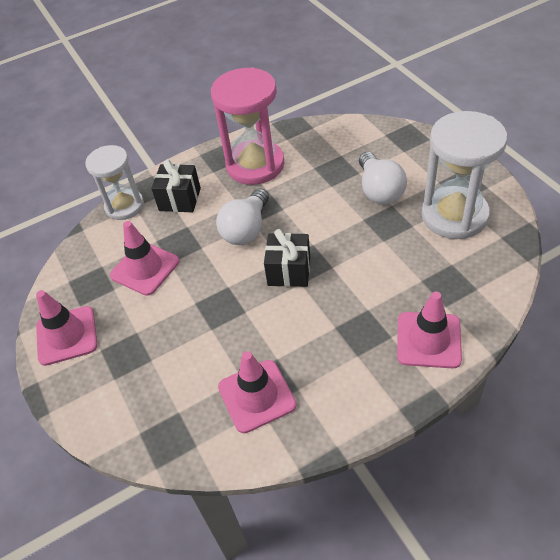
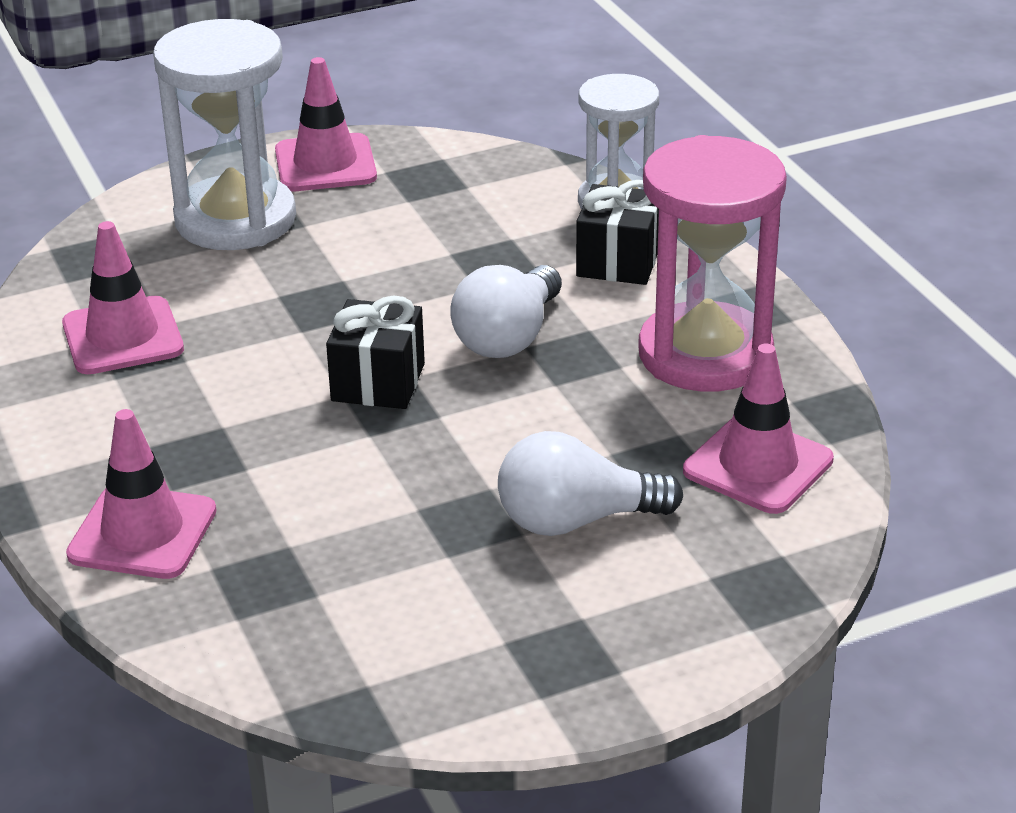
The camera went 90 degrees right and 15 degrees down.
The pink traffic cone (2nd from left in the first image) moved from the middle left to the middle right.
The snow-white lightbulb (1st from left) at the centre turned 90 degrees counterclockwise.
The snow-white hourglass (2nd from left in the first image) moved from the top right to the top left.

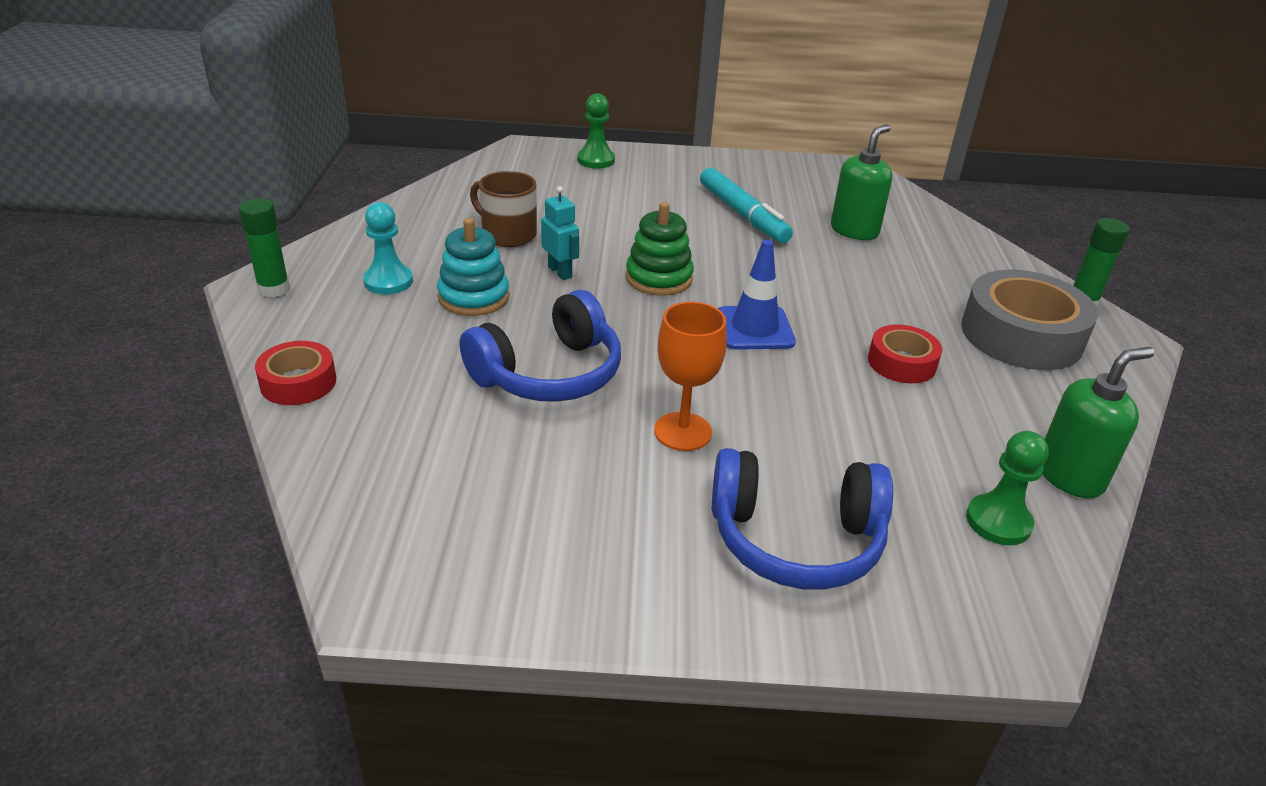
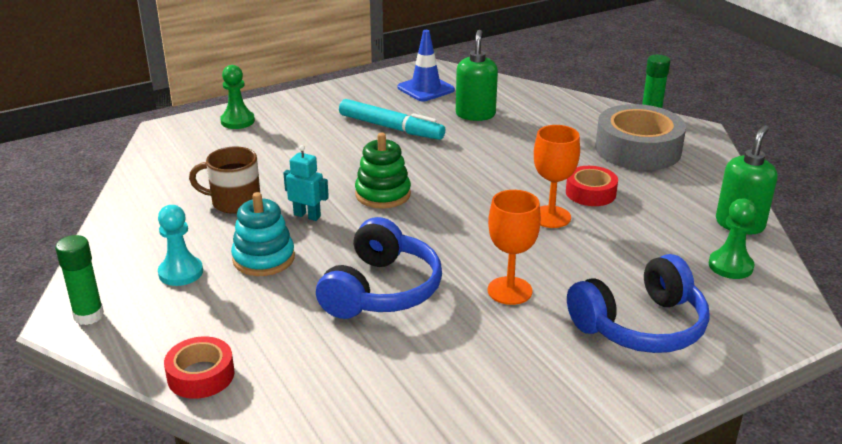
The camera went 30 degrees left and 5 degrees down.
The blue traffic cone moved from the centre to the top centre.
The orange-coloured wine glass (2nd from left) at the centre appeared.

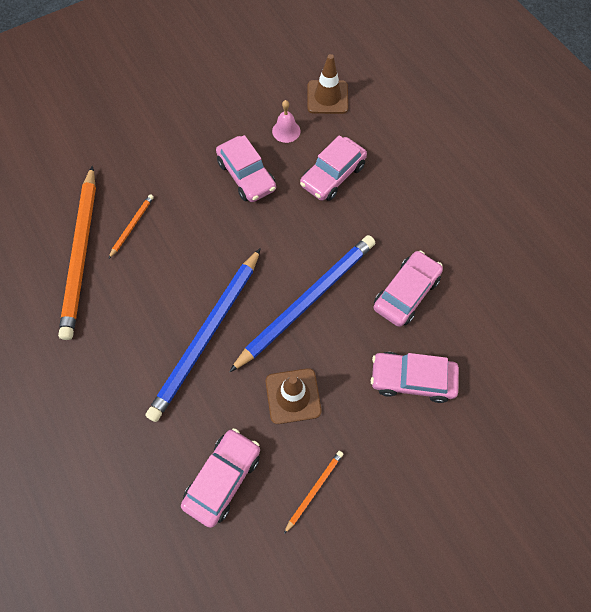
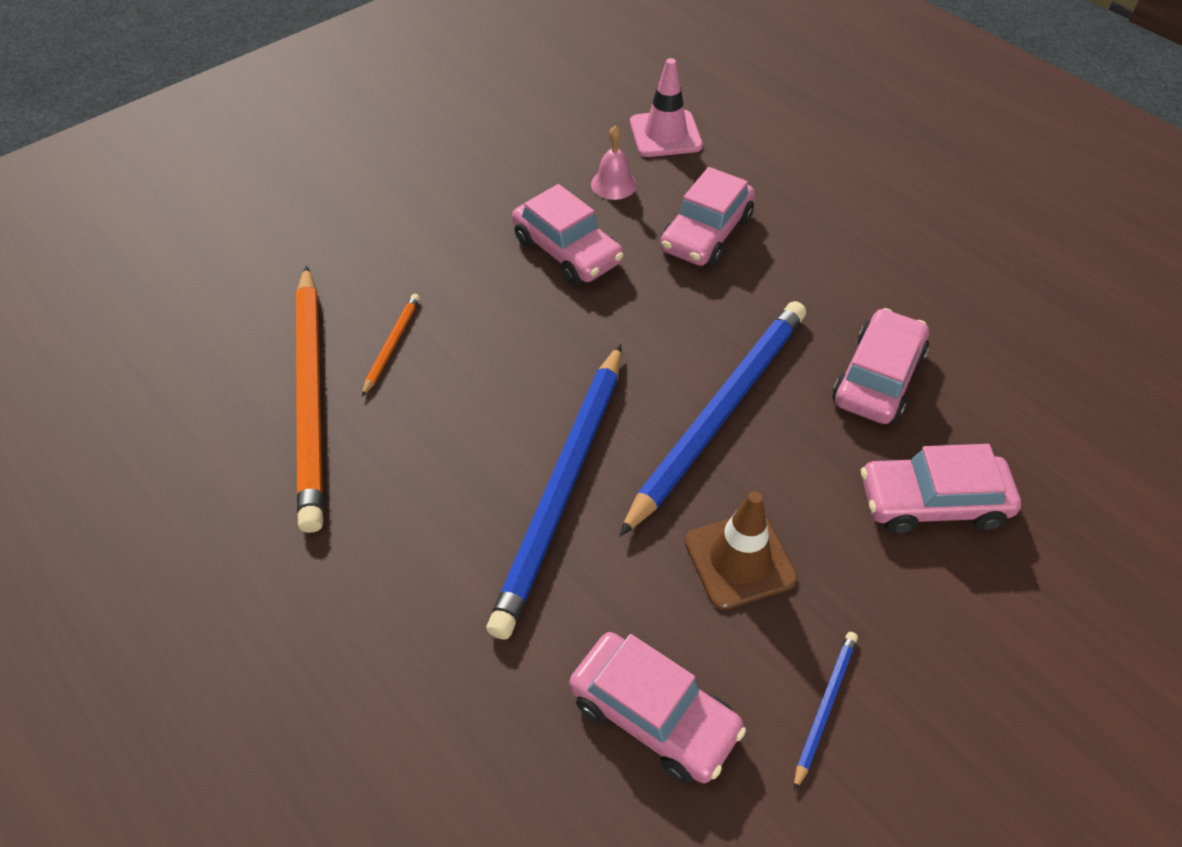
The camera went 10 degrees left and 15 degrees down.
The pink automobile (1st from left in the first image) at the bottom centre turned 105 degrees clockwise.
The orange-coloured wooden pencil (3rd from left) at the bottom centre became the blue wooden pencil (3rd from left) at the bottom right.
The brown traffic cone (2nd from left) at the top centre became the pink traffic cone at the top centre.

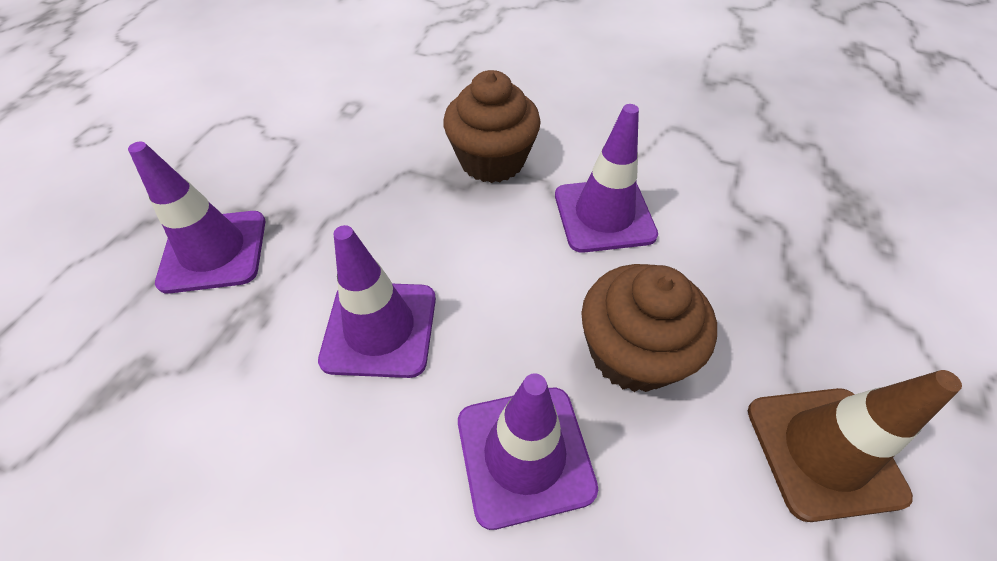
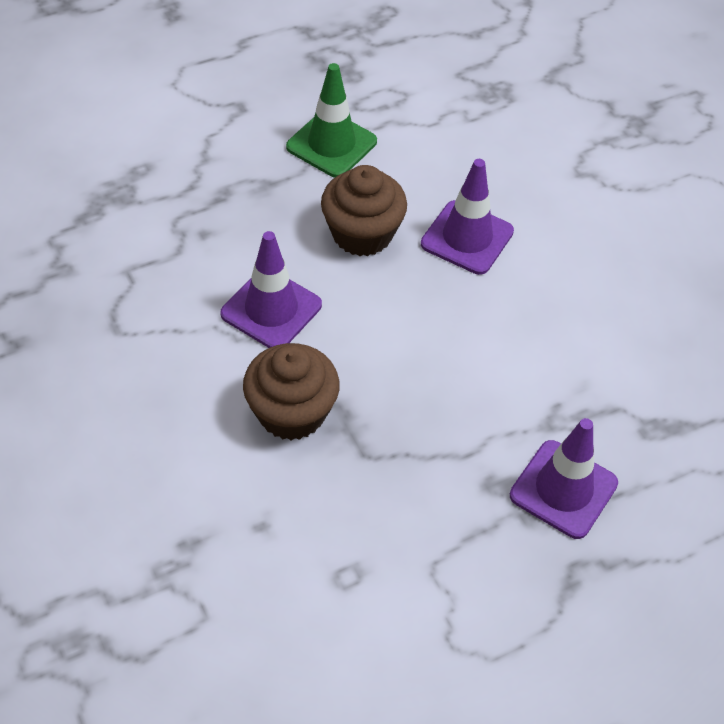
The camera went 140 degrees left and 0 degrees up.
The royal purple traffic cone (2nd from left) at the centre disappeared.
The brown traffic cone at the bottom right became the leaf-green traffic cone at the top centre.

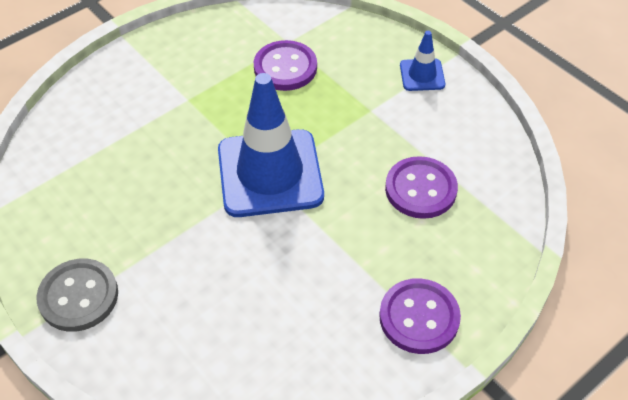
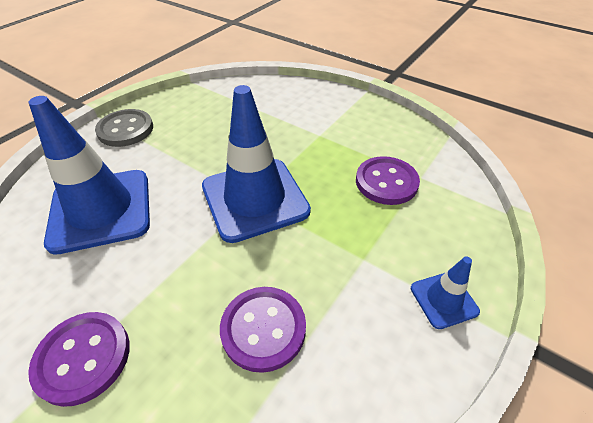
The camera went 75 degrees right and 5 degrees down.
The blue traffic cone (1st from left) at the middle left appeared.

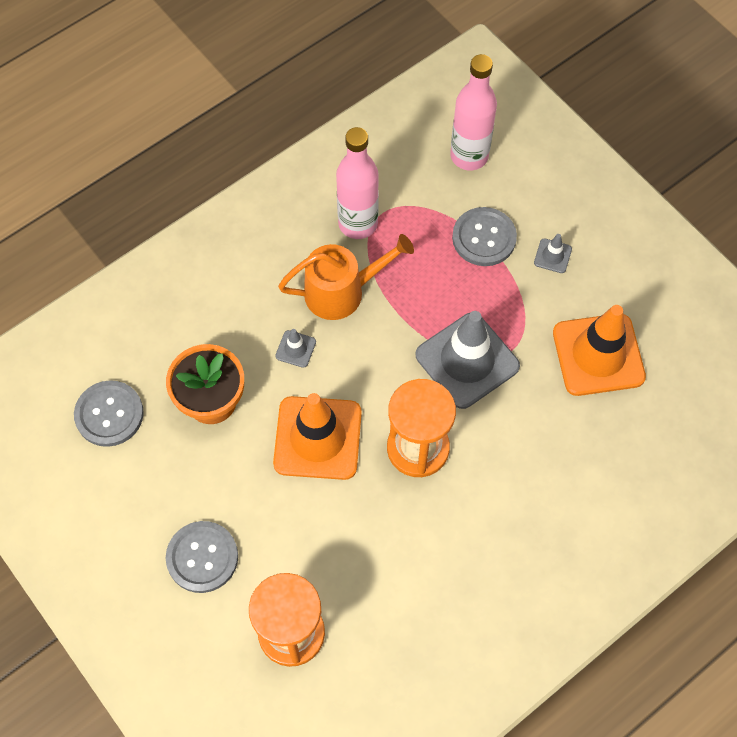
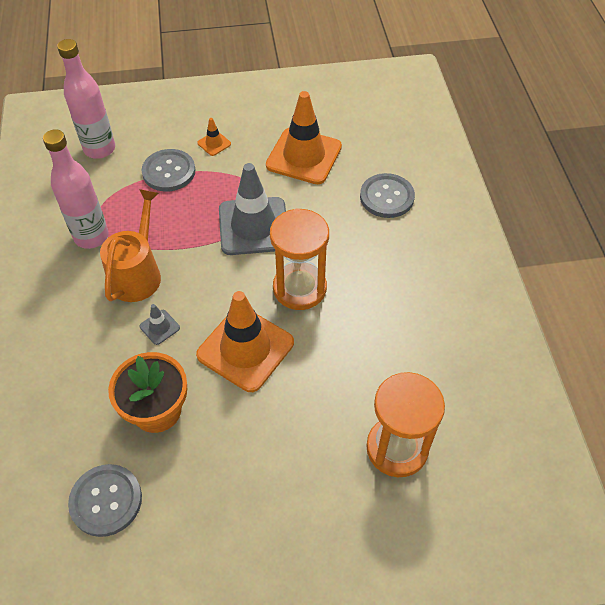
The camera went 60 degrees left and 10 degrees down.
The grey button (2nd from left in the first image) moved from the bottom left to the top centre.
The grey traffic cone (3rd from left) at the middle right became the orange-coloured traffic cone (1st from left) at the top centre.

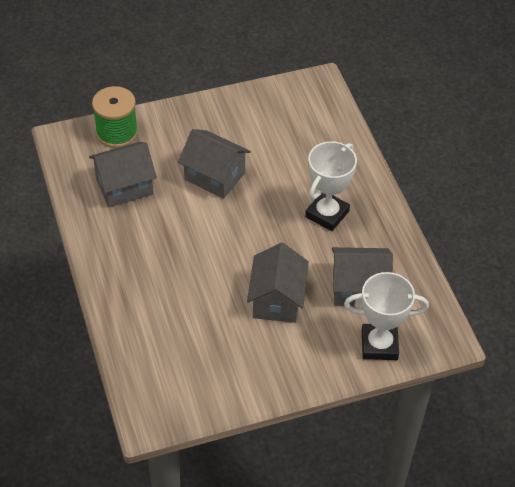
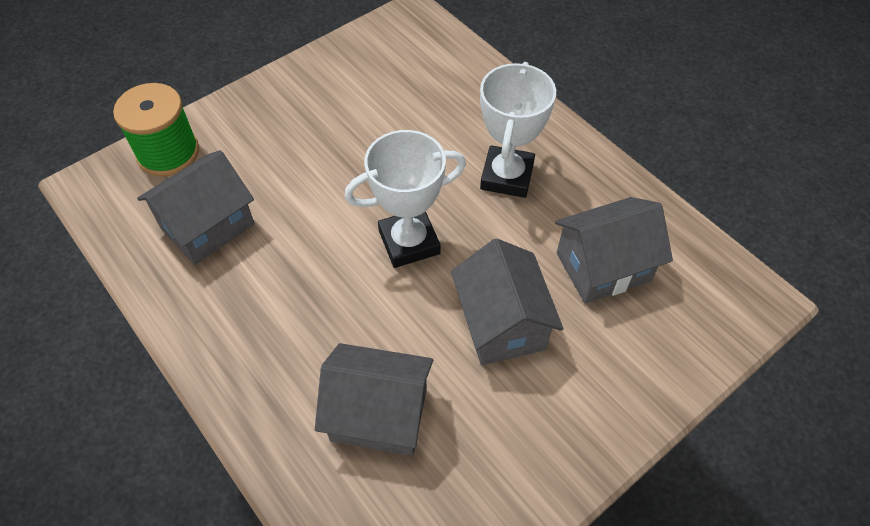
The camera went 20 degrees left and 5 degrees up.
The grey toy house (2nd from left) moved from the centre to the bottom centre.
The snow-white prize cup (2nd from left in the first image) moved from the middle right to the centre.

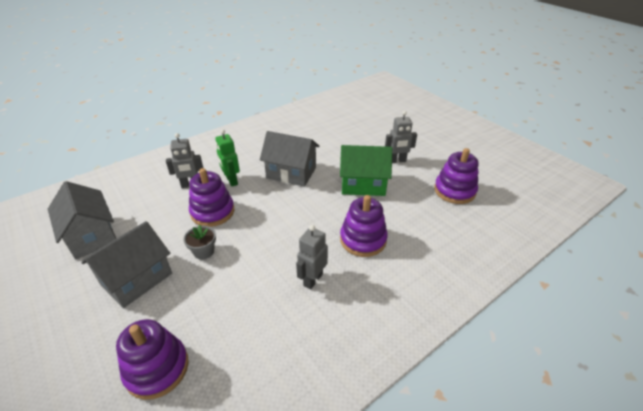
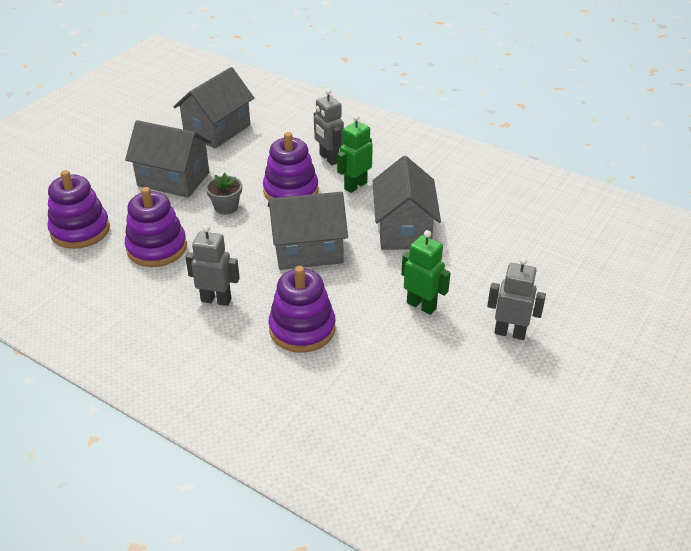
The camera went 70 degrees right and 0 degrees up.
The leaf-green toy house at the centre was replaced by the leaf-green robot figure (2nd from left) at the centre.
The grey robot figure (3rd from left) at the centre turned 135 degrees clockwise.
The royal purple stacking toy (4th from left in the first image) moved from the middle right to the middle left.
The grey toy house (3rd from left) at the centre appeared.

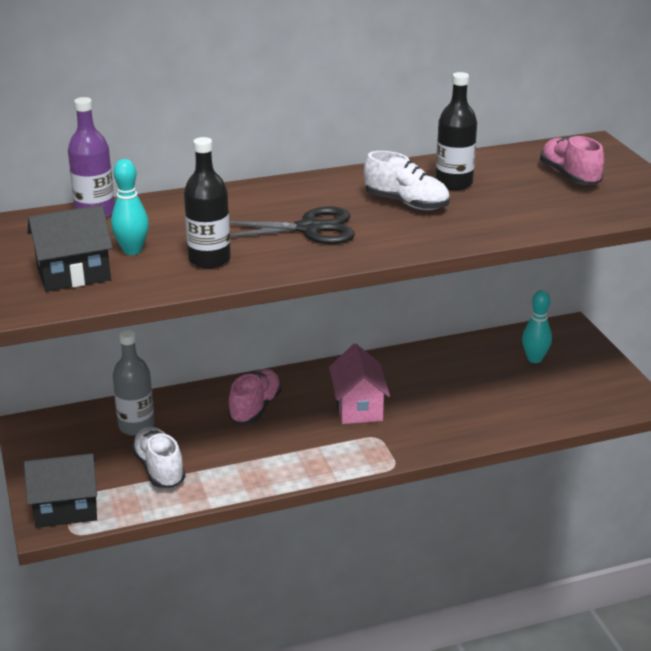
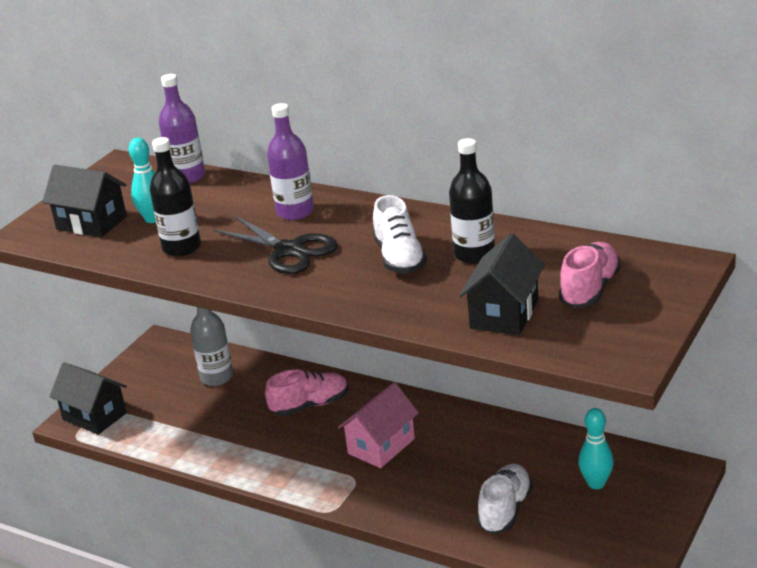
The camera went 50 degrees right and 0 degrees up.
The snow-white sneaker (1st from left in the first image) moved from the bottom left to the bottom right.
The royal purple bottle (2nd from left) at the top centre appeared.
The ebony toy house (3rd from left) at the centre appeared.

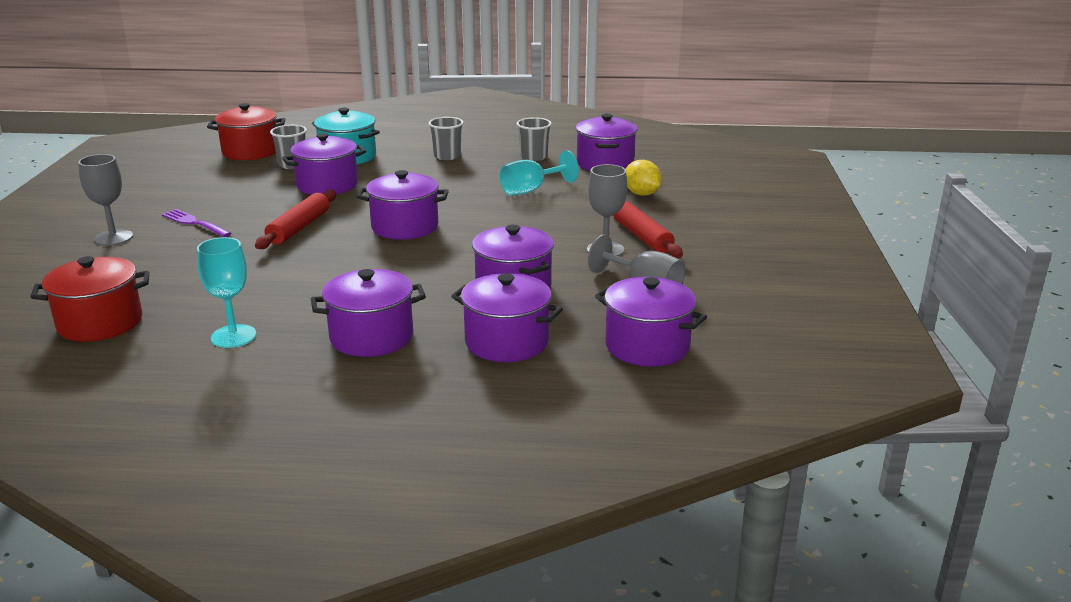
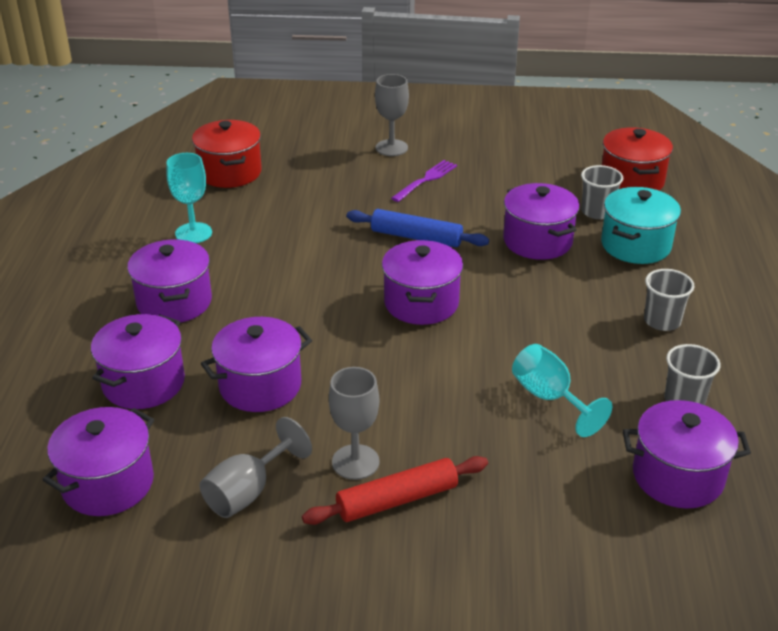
The camera went 90 degrees right and 10 degrees up.
The scarlet dough roller (1st from left) at the middle left became the blue dough roller at the centre.
The yellow toy lemon at the top centre disappeared.

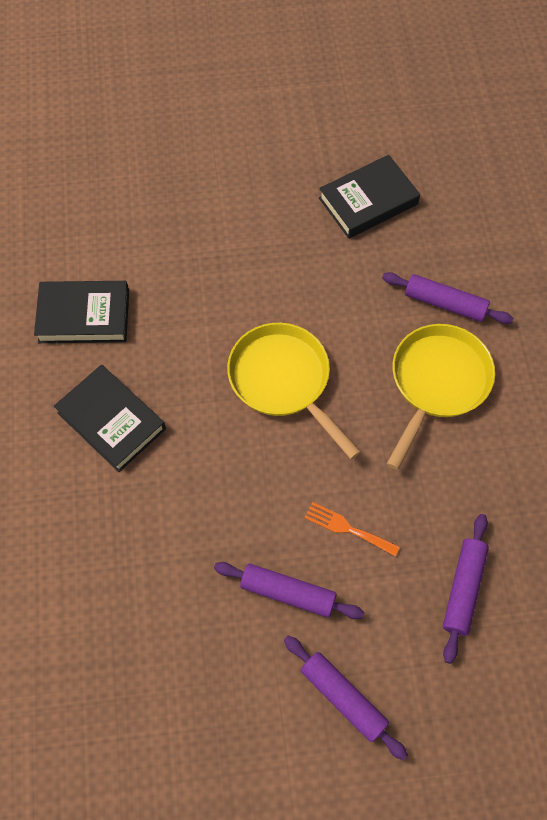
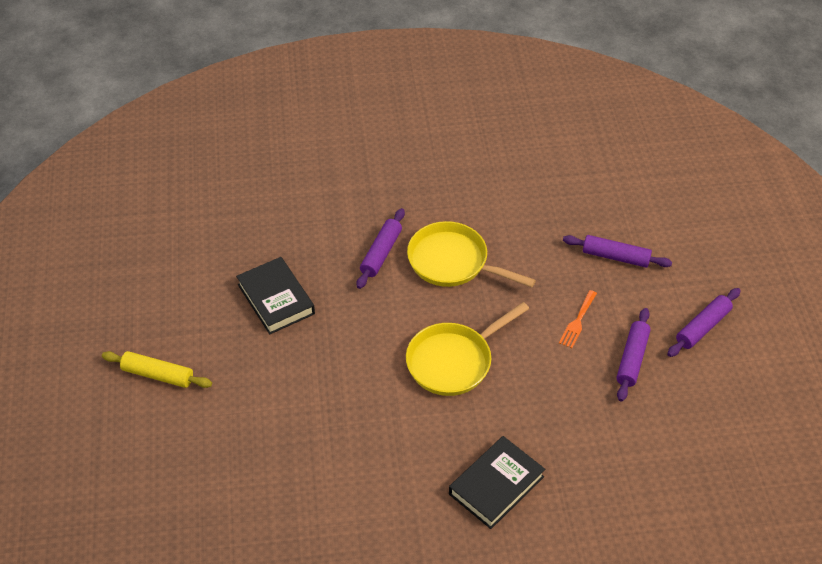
The camera went 90 degrees left and 15 degrees down.
The ebony hardback (1st from left) at the middle left disappeared.
The yellow dough roller at the middle left appeared.

